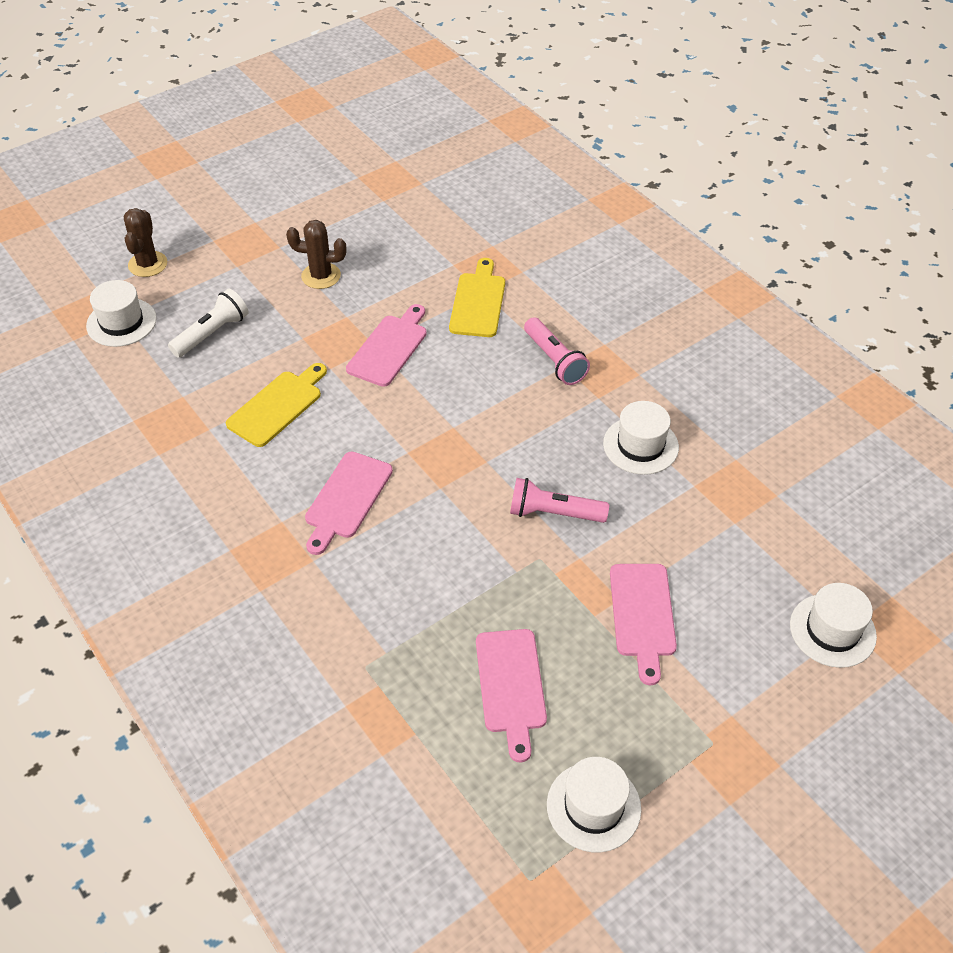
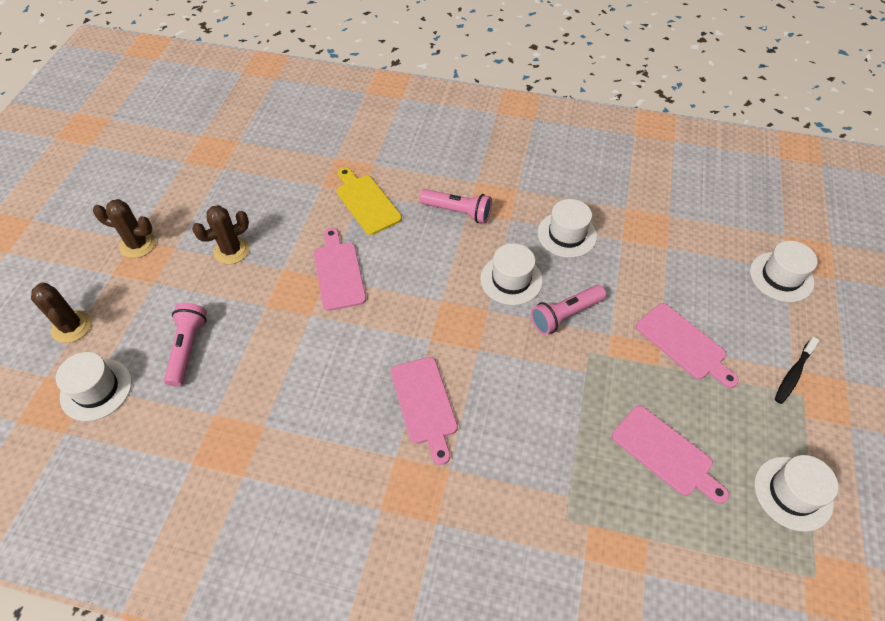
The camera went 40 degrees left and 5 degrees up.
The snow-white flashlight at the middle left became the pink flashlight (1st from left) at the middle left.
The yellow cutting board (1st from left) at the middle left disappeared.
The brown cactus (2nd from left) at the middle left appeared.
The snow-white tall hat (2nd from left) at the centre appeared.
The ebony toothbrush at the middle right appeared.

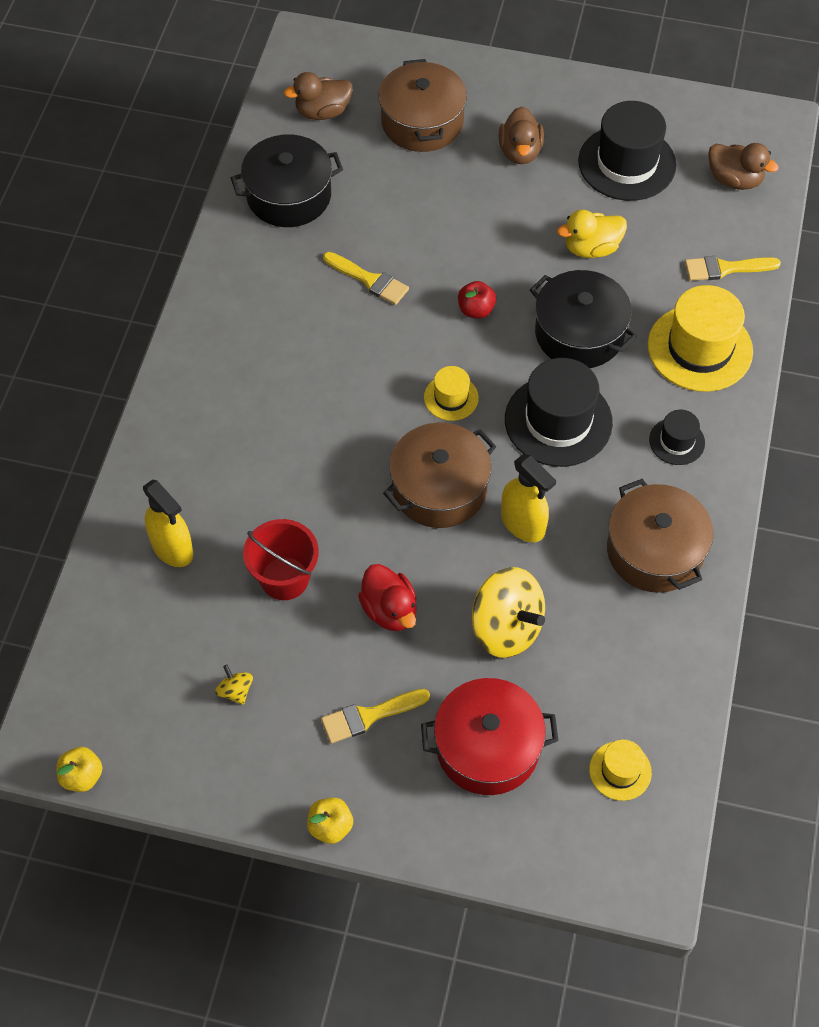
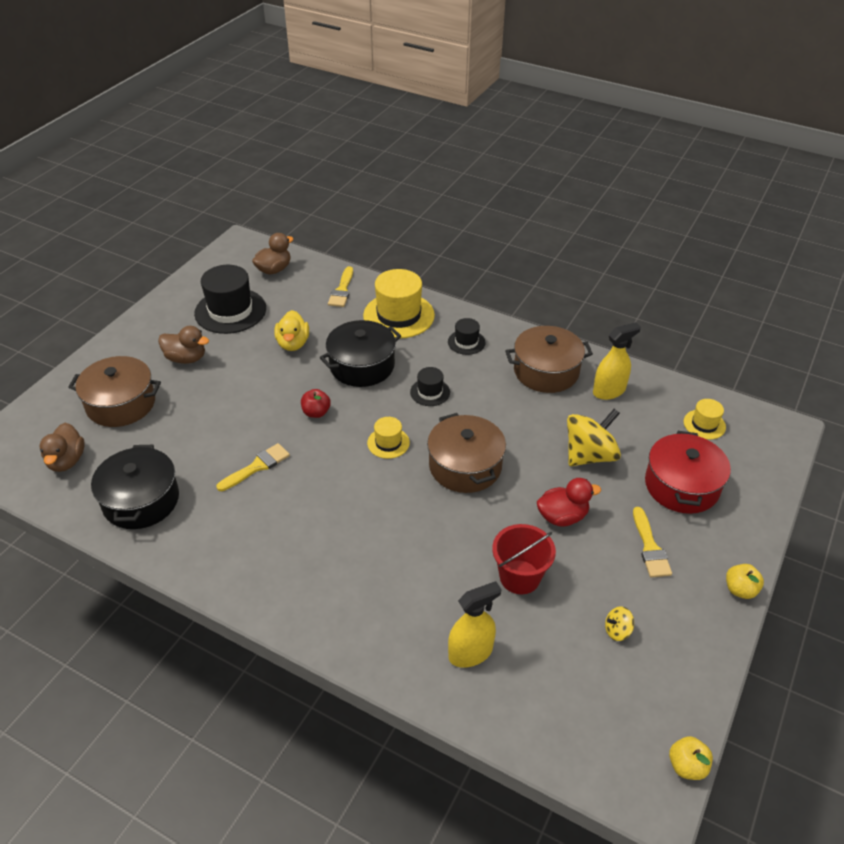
The camera went 75 degrees left and 15 degrees down.
The yellow spray bottle (2nd from left) moved from the centre to the middle right.
The ebony tall hat (1st from left in the first image) at the middle right changed to 0.51 times the size.

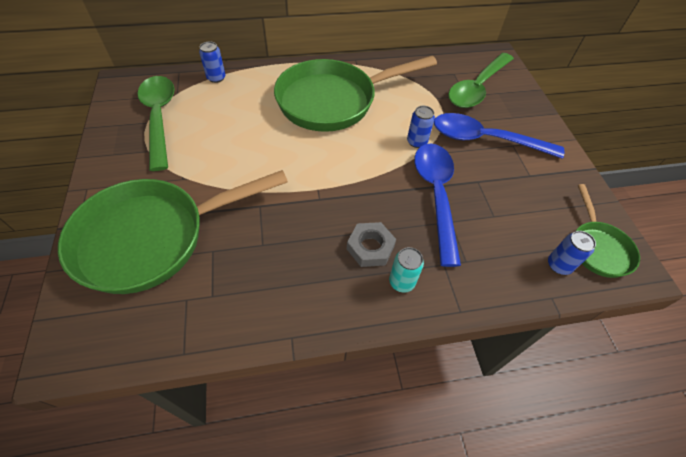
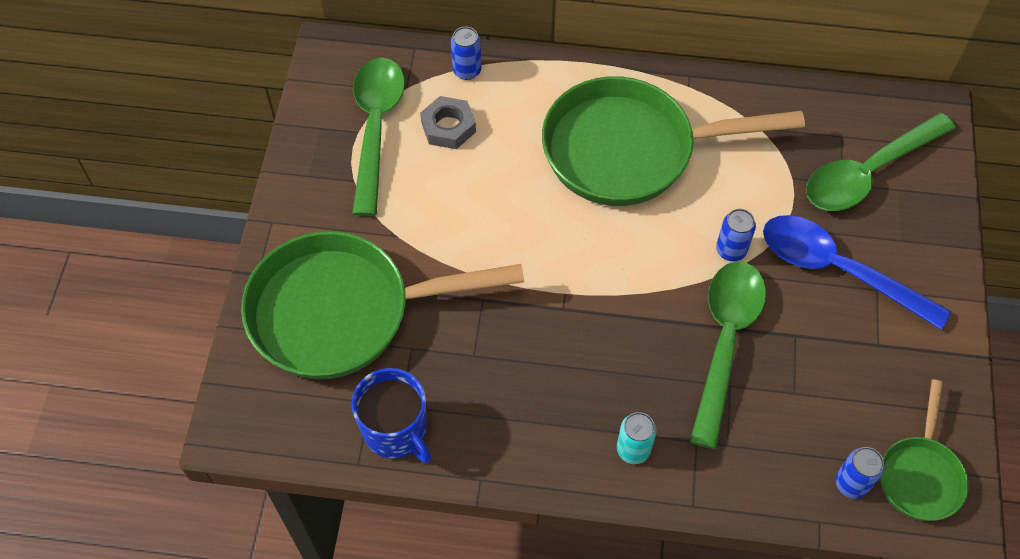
The camera went 20 degrees right and 5 degrees up.
The grey hex nut moved from the centre to the top centre.
The blue teaspoon (1st from left) at the centre became the leaf-green teaspoon (2nd from left) at the middle right.
The blue coffee mug at the bottom centre appeared.

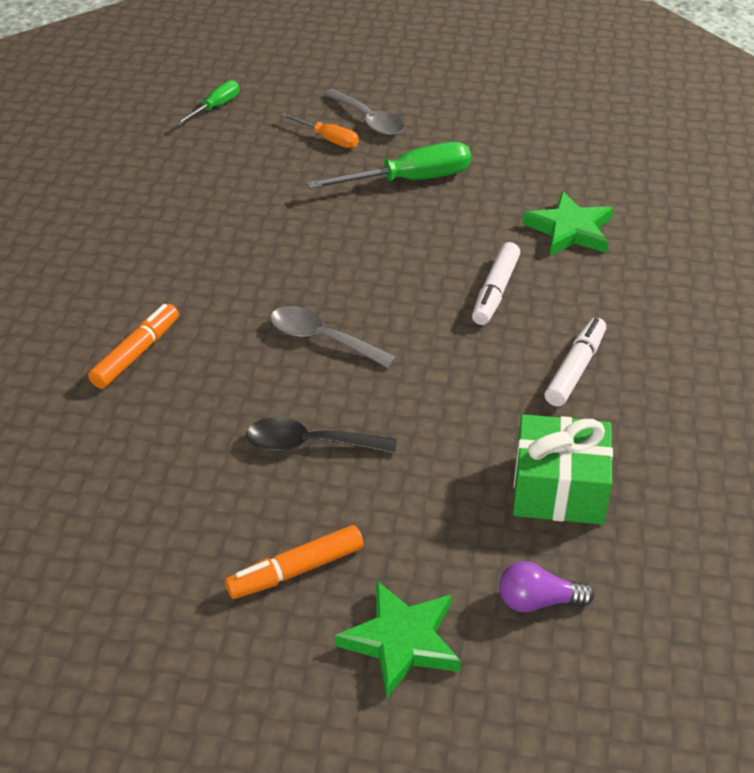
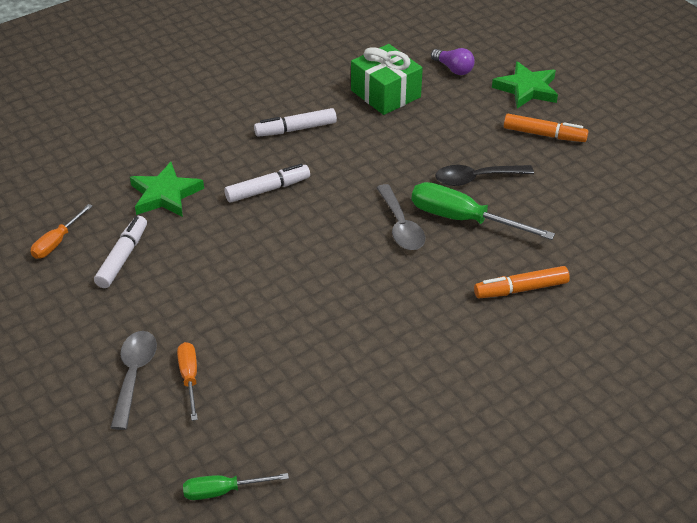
The camera went 135 degrees left and 0 degrees up.
The ebony teaspoon at the centre turned 120 degrees clockwise.
The leaf-green screwdriver (2nd from left) moved from the top centre to the middle right.
The orange-coloured screwdriver (1st from left) at the middle left appeared.
The snow-white marker pen (1st from left) at the middle left appeared.

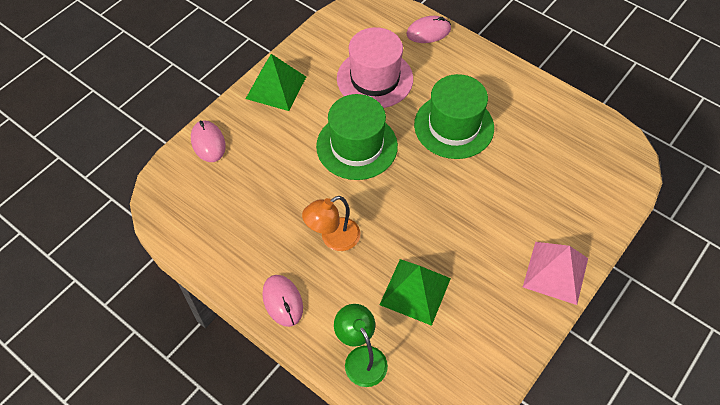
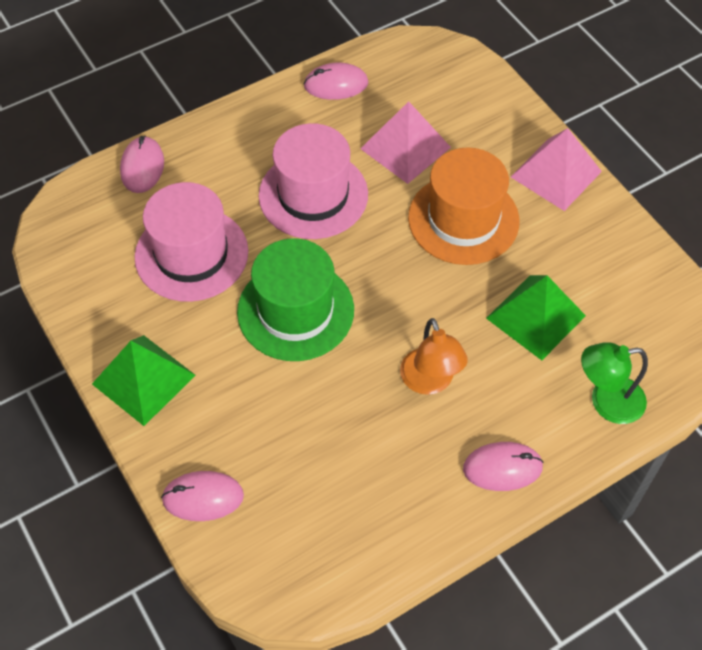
The camera went 70 degrees left and 0 degrees up.
The leaf-green tall hat (2nd from left) at the top centre became the pink tall hat (2nd from left) at the top centre.
The pink mouse (3rd from left) at the top centre appeared.
The pink solid pyramid (1st from left) at the top centre appeared.
The orange-coloured tall hat at the top centre appeared.

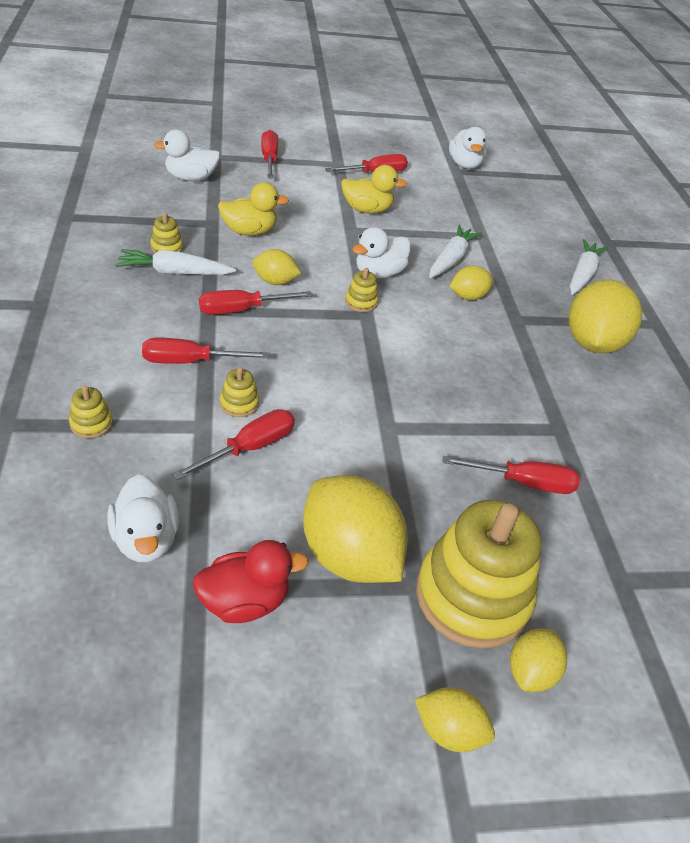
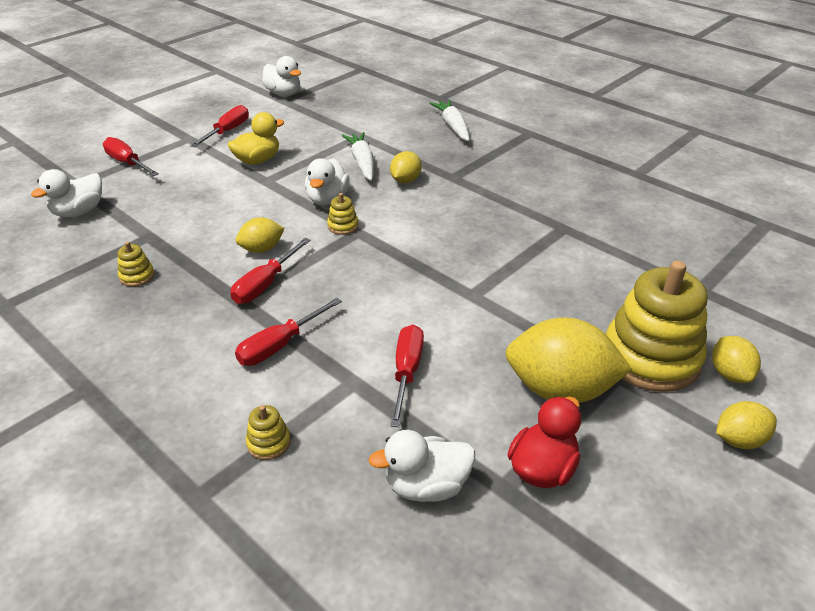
The camera went 35 degrees left and 5 degrees down.
The snow-white rubber duck (1st from left in the first image) at the middle left turned 135 degrees clockwise.
The snow-white carrot (1st from left) at the top left disappeared.
The yellow rubber duck (1st from left) at the top centre disappeared.
The yellow stacking toy (3rd from left) at the centre disappeared.
The scarlet screwdriver (6th from left) at the middle right disappeared.
The yellow toy lemon (6th from left) at the middle right disappeared.

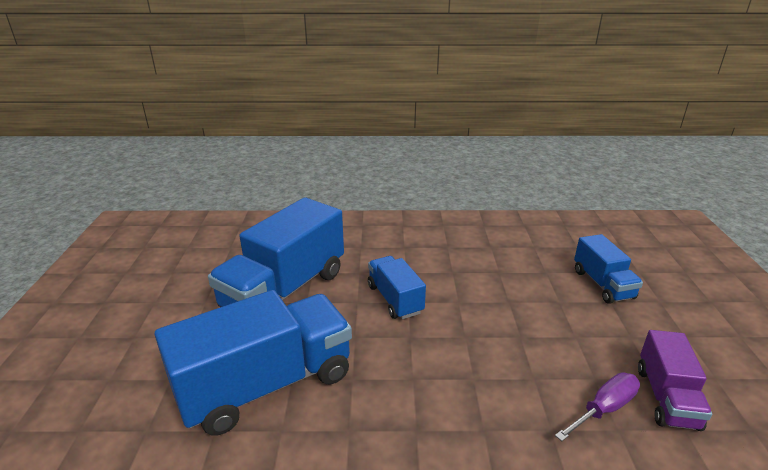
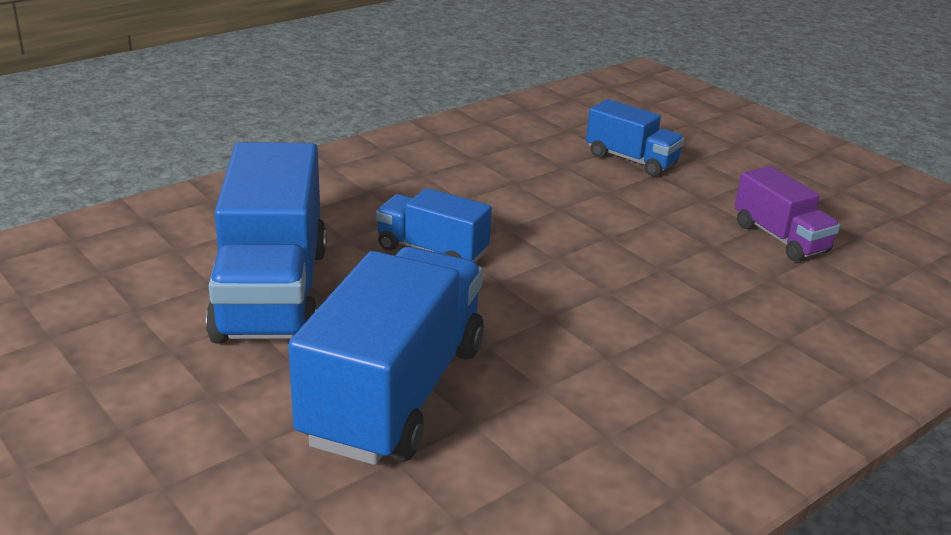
The camera went 40 degrees left and 0 degrees up.
The royal purple screwdriver at the bottom right disappeared.

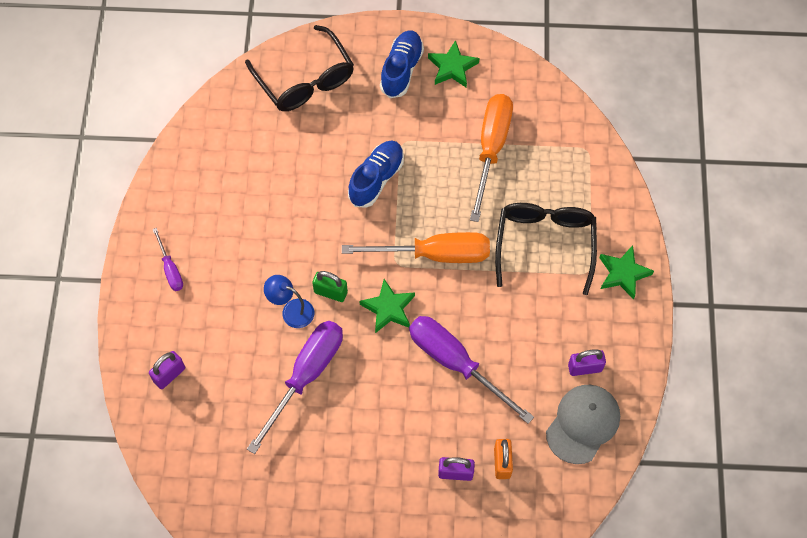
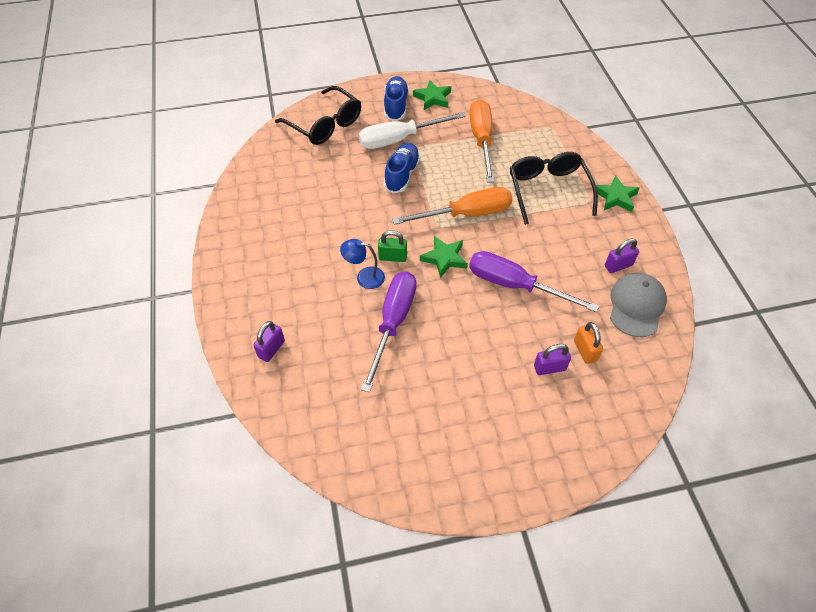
The camera went 15 degrees left and 10 degrees down.
The royal purple screwdriver (1st from left) at the middle left disappeared.
The snow-white screwdriver at the top centre appeared.

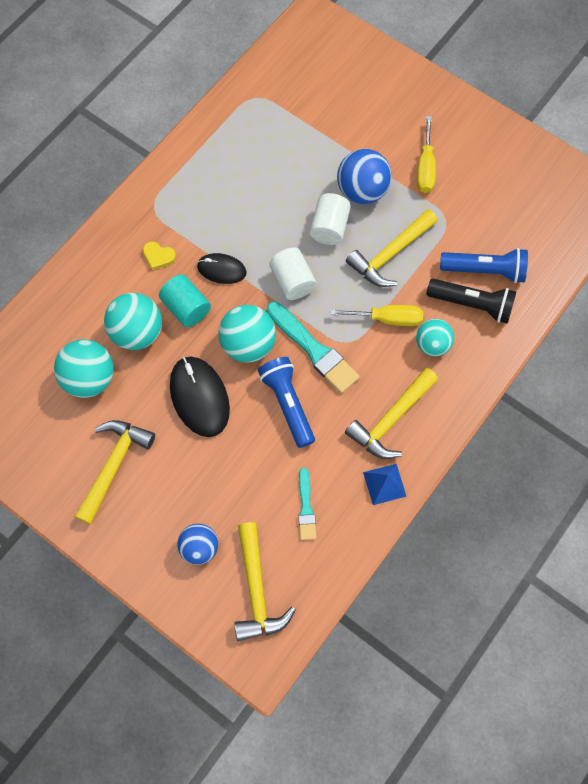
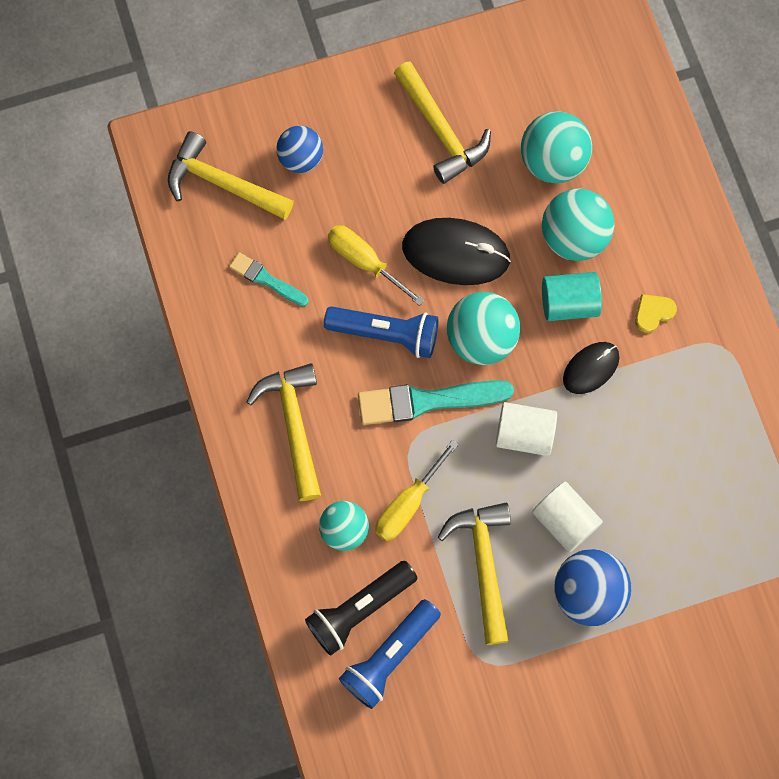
The camera went 125 degrees right and 5 degrees up.
The blue solid pyramid at the centre disappeared.
The yellow screwdriver (2nd from left in the first image) moved from the top right to the centre.

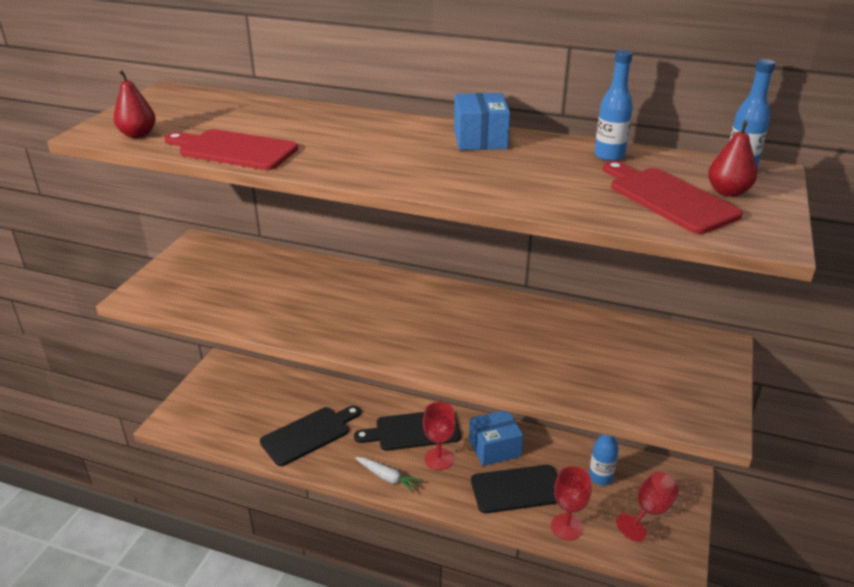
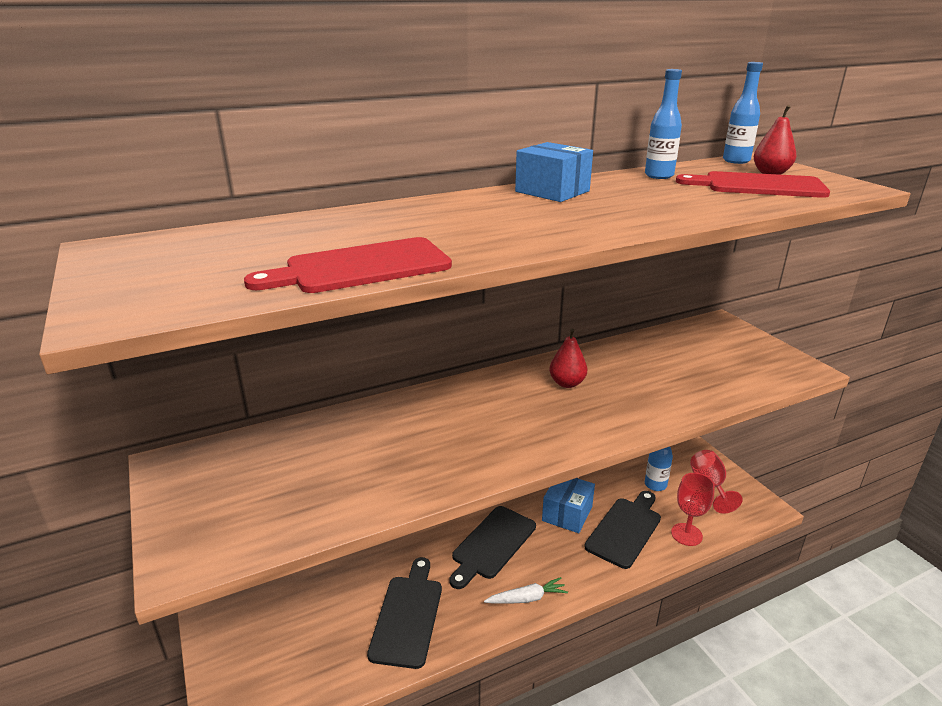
The camera went 45 degrees left and 5 degrees down.
The scarlet pear fruit (1st from left) moved from the top left to the centre.
The scarlet wine glass (1st from left) at the bottom centre disappeared.

